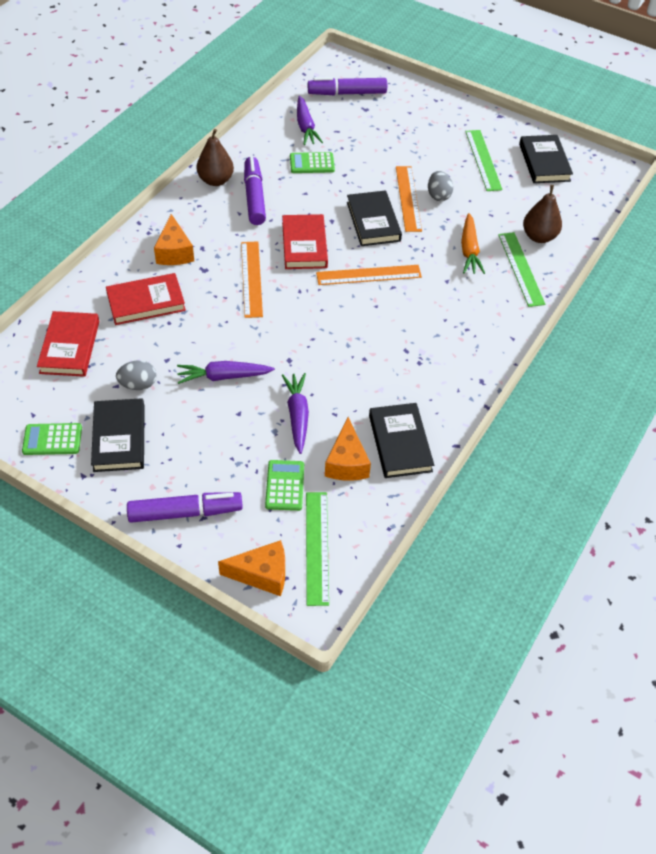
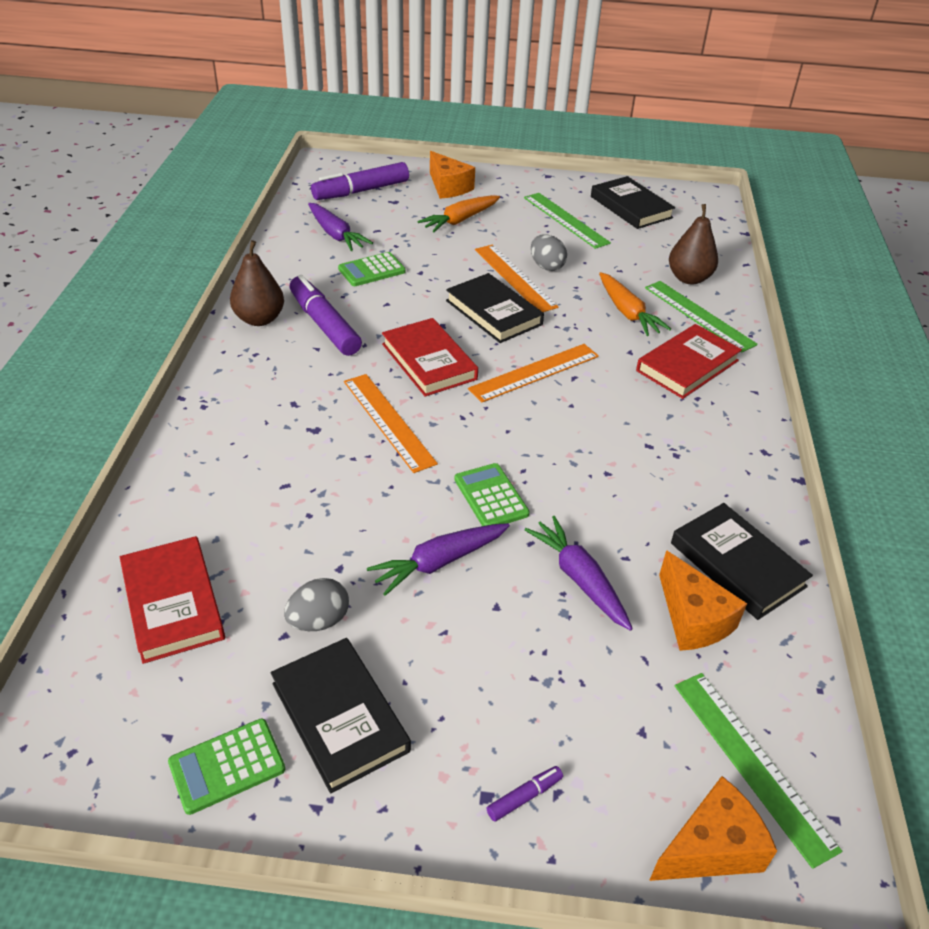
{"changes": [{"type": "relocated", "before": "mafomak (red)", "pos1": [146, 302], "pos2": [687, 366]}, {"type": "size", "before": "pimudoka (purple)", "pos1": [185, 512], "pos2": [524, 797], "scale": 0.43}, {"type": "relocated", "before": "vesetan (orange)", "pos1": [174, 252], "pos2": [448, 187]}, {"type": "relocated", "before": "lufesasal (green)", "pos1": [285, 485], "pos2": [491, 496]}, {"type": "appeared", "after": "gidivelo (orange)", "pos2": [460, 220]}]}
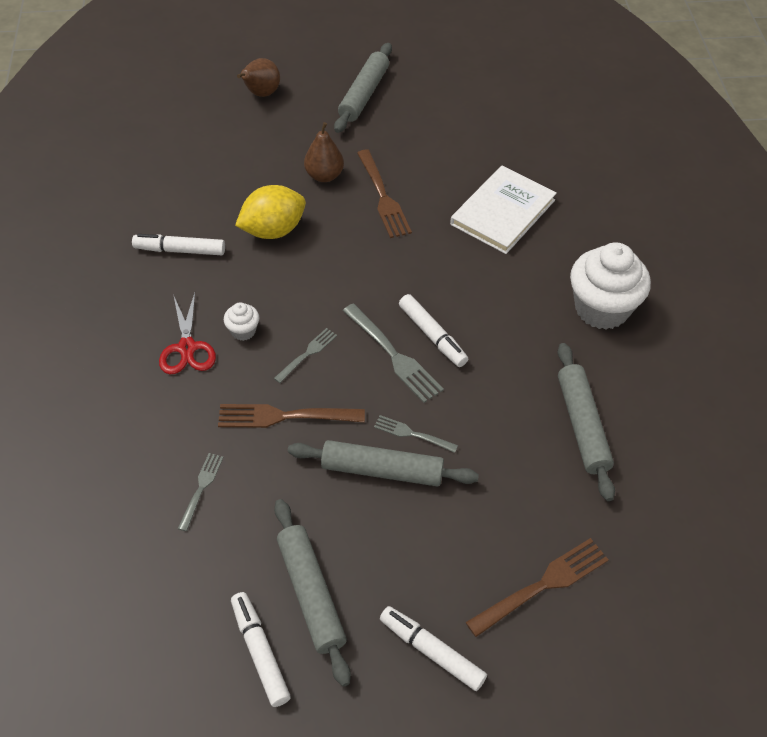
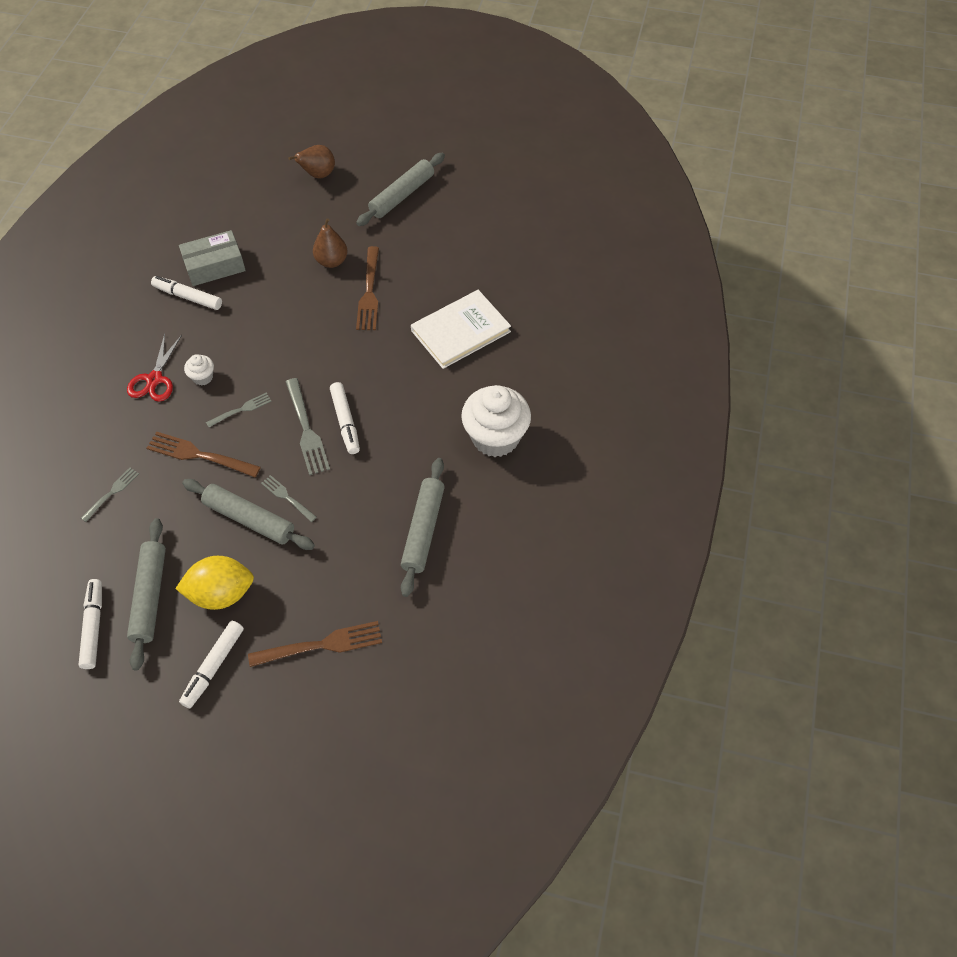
{"changes": [{"type": "relocated", "before": "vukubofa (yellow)", "pos1": [273, 230], "pos2": [221, 593]}, {"type": "spun", "before": "pimudoka (white)", "pos1": [431, 651], "pos2": [213, 666], "turn": -120}, {"type": "appeared", "after": "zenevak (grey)", "pos2": [214, 265]}]}
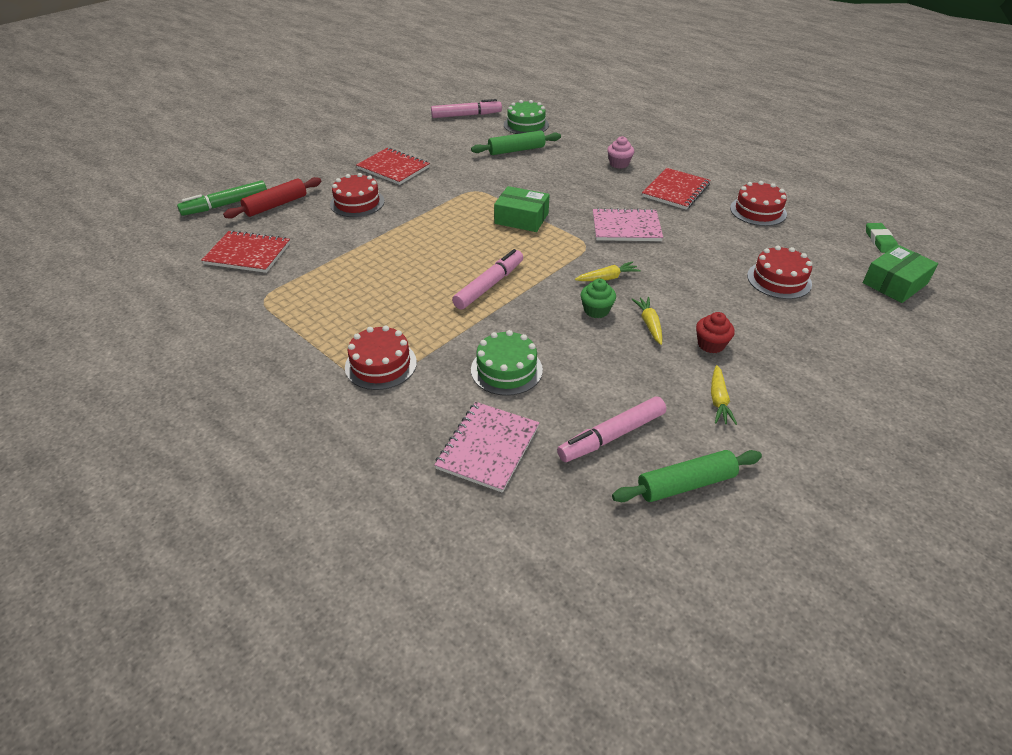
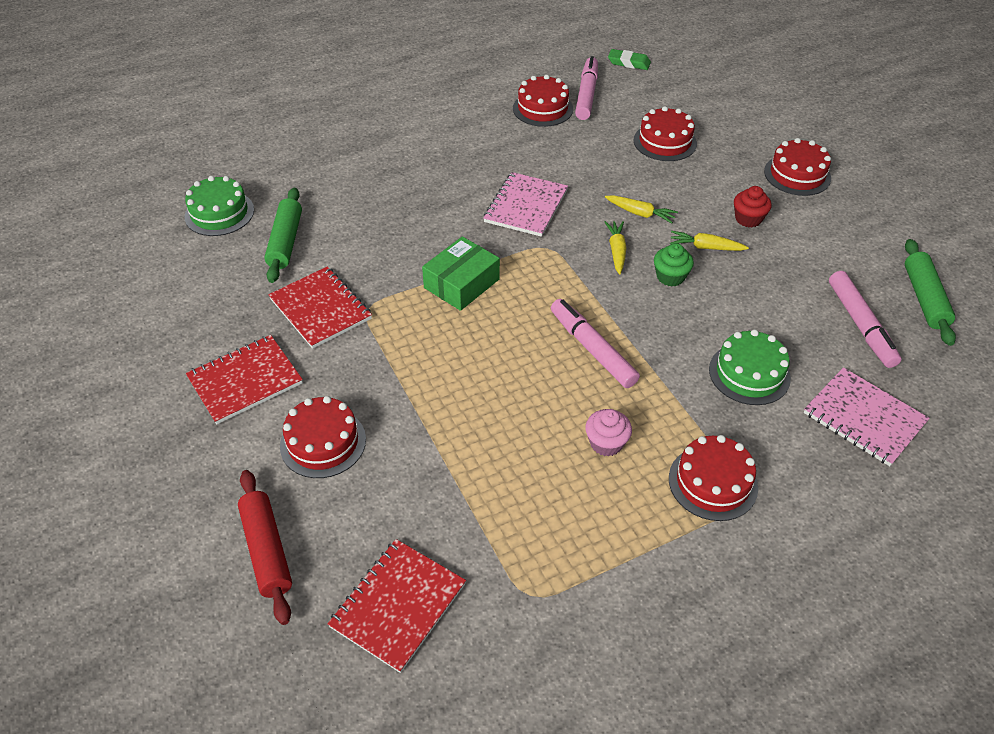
{"changes": [{"type": "missing", "before": "pimudoka (green)", "pos1": [225, 205]}, {"type": "relocated", "before": "pimudoka (pink)", "pos1": [466, 115], "pos2": [586, 94]}, {"type": "relocated", "before": "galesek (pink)", "pos1": [619, 164], "pos2": [606, 443]}, {"type": "relocated", "before": "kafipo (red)", "pos1": [675, 190], "pos2": [320, 309]}, {"type": "relocated", "before": "gidivelo (yellow)", "pos1": [718, 400], "pos2": [640, 213]}, {"type": "missing", "before": "zenevak (green)", "pos1": [894, 283]}, {"type": "appeared", "after": "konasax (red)", "pos2": [797, 175]}]}
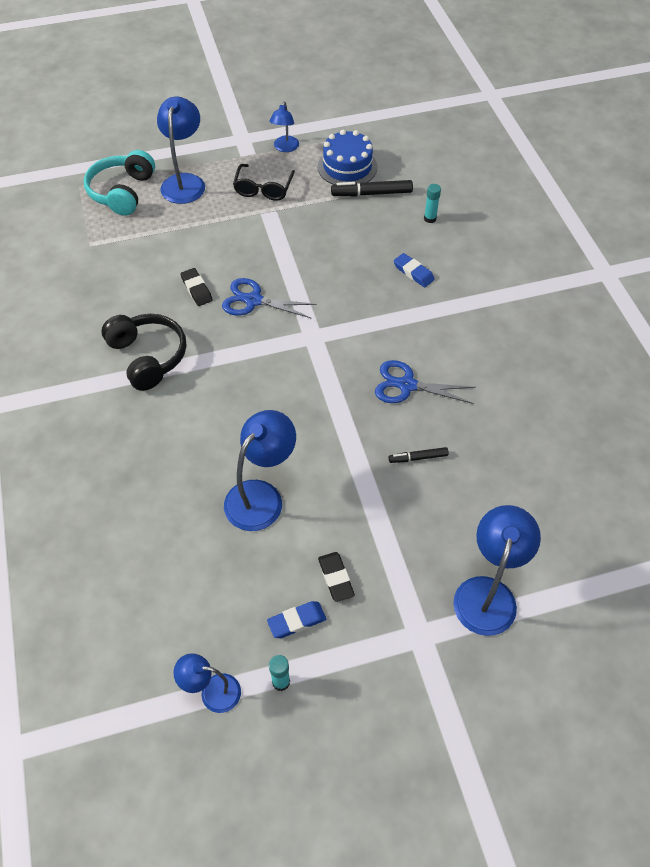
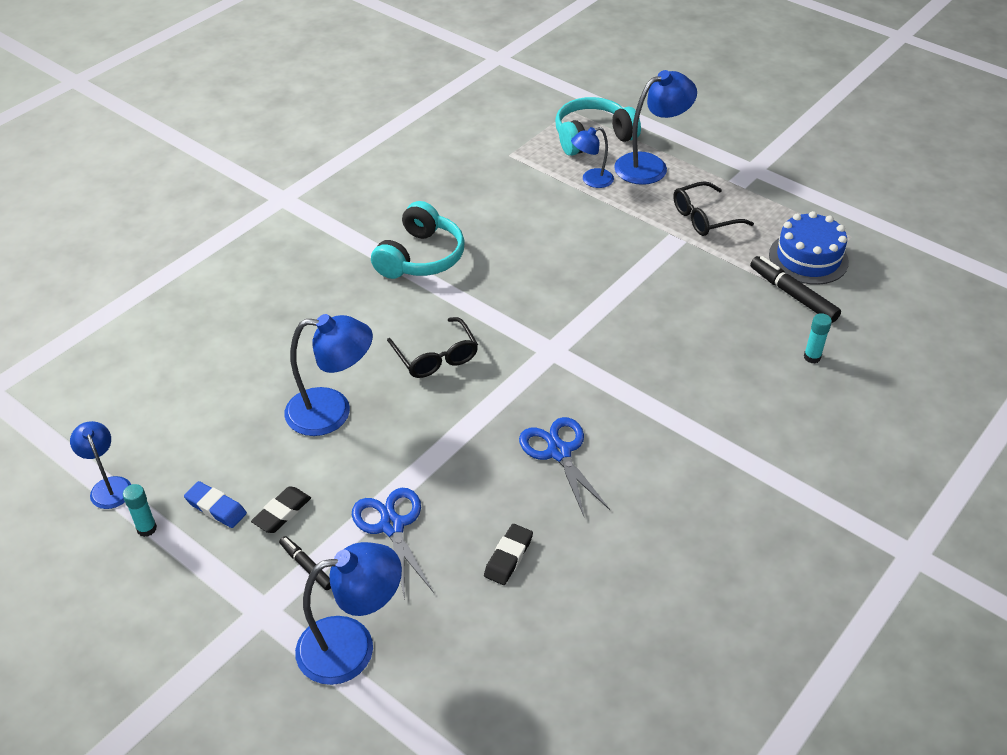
{"changes": [{"type": "colour", "before": "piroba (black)", "after": "piroba (turquoise)", "pos1": [148, 357], "pos2": [420, 257]}, {"type": "relocated", "before": "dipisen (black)", "pos1": [196, 289], "pos2": [508, 557]}, {"type": "relocated", "before": "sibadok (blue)", "pos1": [253, 300], "pos2": [392, 526]}, {"type": "relocated", "before": "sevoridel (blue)", "pos1": [285, 148], "pos2": [591, 180]}, {"type": "relocated", "before": "pimudoka (black)", "pos1": [418, 458], "pos2": [306, 566]}, {"type": "missing", "before": "dipisen (blue)", "pos1": [413, 272]}, {"type": "appeared", "after": "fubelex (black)", "pos2": [436, 357]}]}
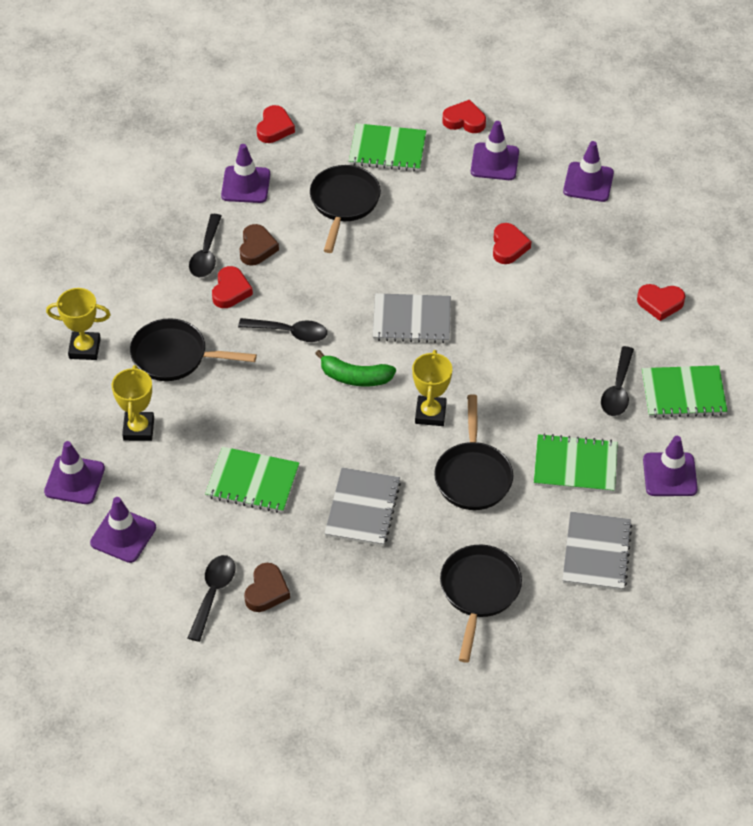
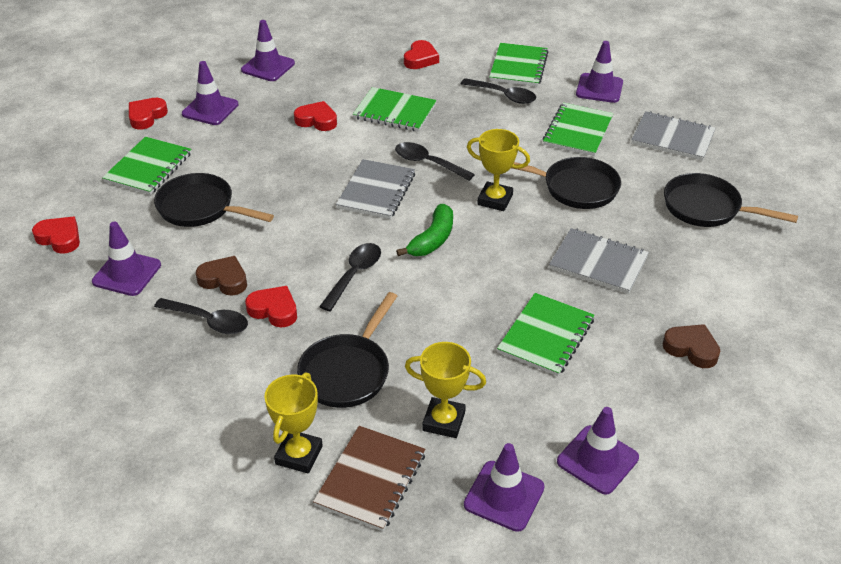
{"changes": [{"type": "relocated", "before": "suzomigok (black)", "pos1": [213, 594], "pos2": [427, 163]}, {"type": "appeared", "after": "kafipo (brown)", "pos2": [371, 479]}, {"type": "appeared", "after": "kafipo (green)", "pos2": [395, 111]}]}
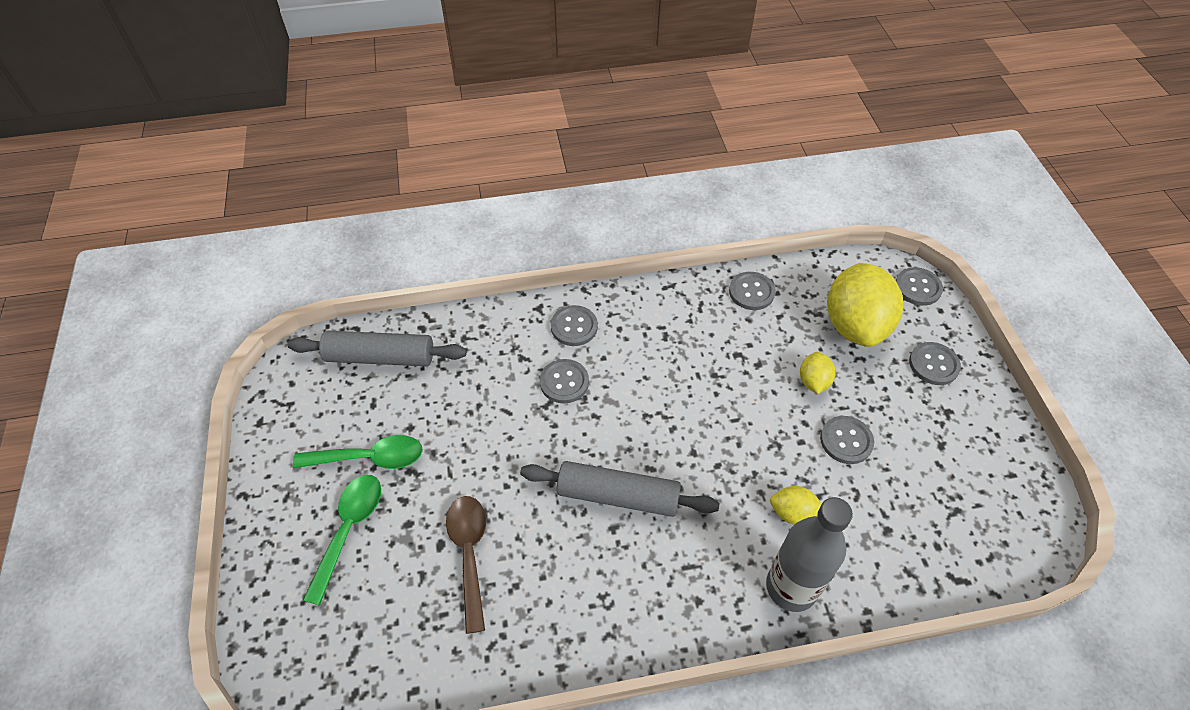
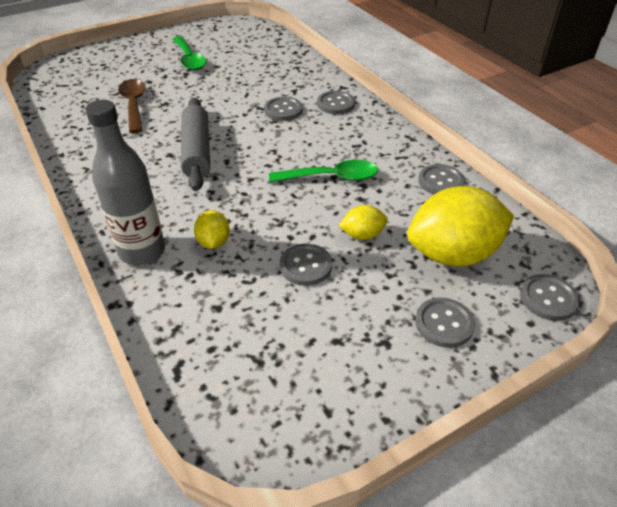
{"changes": [{"type": "missing", "before": "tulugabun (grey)", "pos1": [380, 357]}, {"type": "relocated", "before": "suzomigok (green)", "pos1": [349, 530], "pos2": [331, 177]}, {"type": "spun", "before": "suzomigok (brown)", "pos1": [469, 554], "pos2": [134, 105], "turn": -75}]}
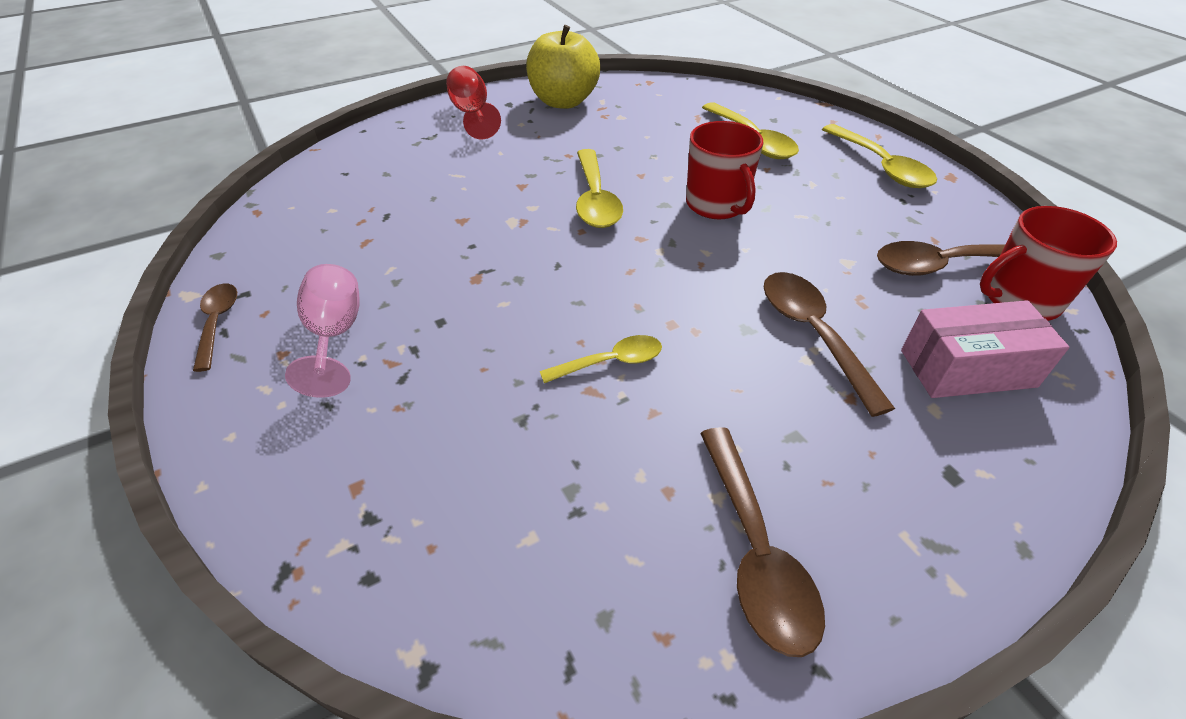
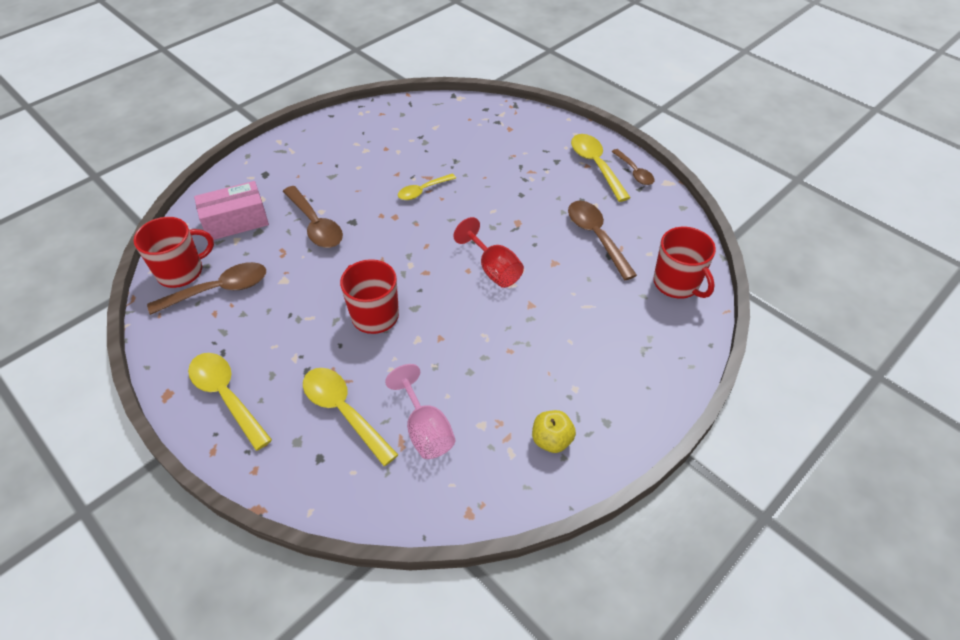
{"changes": [{"type": "relocated", "before": "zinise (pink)", "pos1": [335, 336], "pos2": [425, 430]}, {"type": "relocated", "before": "zinise (red)", "pos1": [472, 114], "pos2": [493, 269]}, {"type": "size", "before": "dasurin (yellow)", "pos1": [563, 101], "pos2": [551, 440], "scale": 0.53}, {"type": "relocated", "before": "suzomigok (yellow)", "pos1": [595, 199], "pos2": [596, 165]}, {"type": "relocated", "before": "suzomigok (brown)", "pos1": [755, 552], "pos2": [596, 237]}, {"type": "appeared", "after": "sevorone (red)", "pos2": [677, 283]}]}
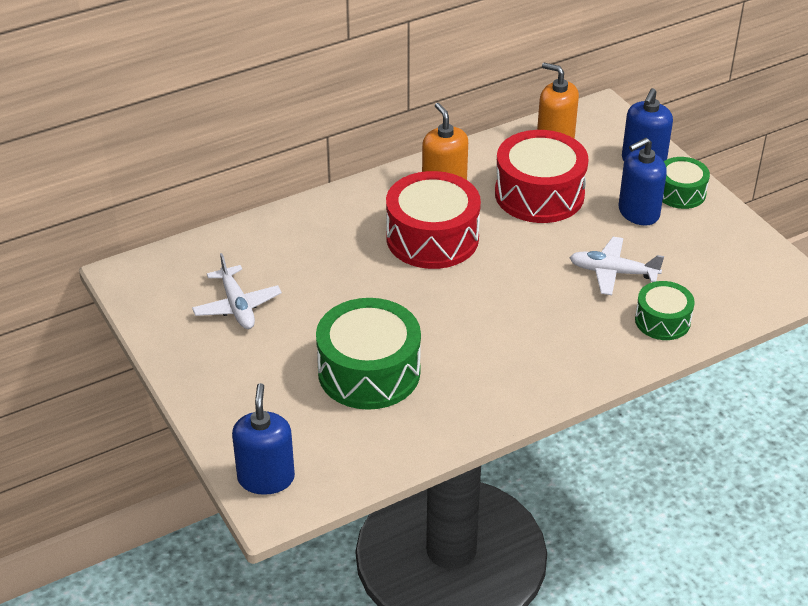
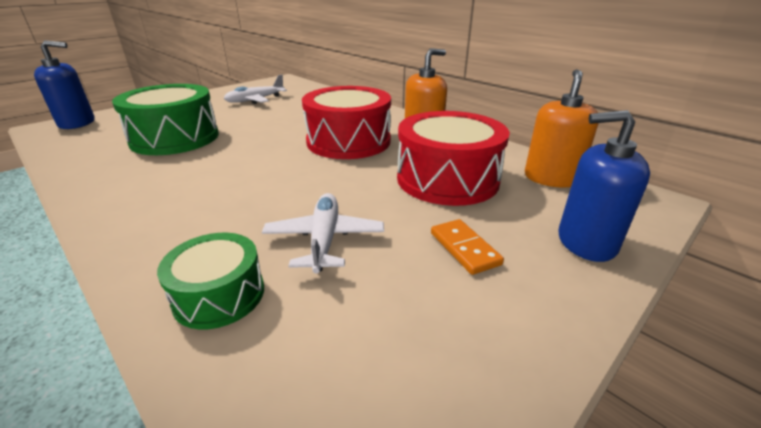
{"changes": [{"type": "exchanged", "before": "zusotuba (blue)", "after": "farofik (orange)", "pos1": [638, 212], "pos2": [464, 248]}, {"type": "missing", "before": "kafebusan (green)", "pos1": [680, 193]}]}
